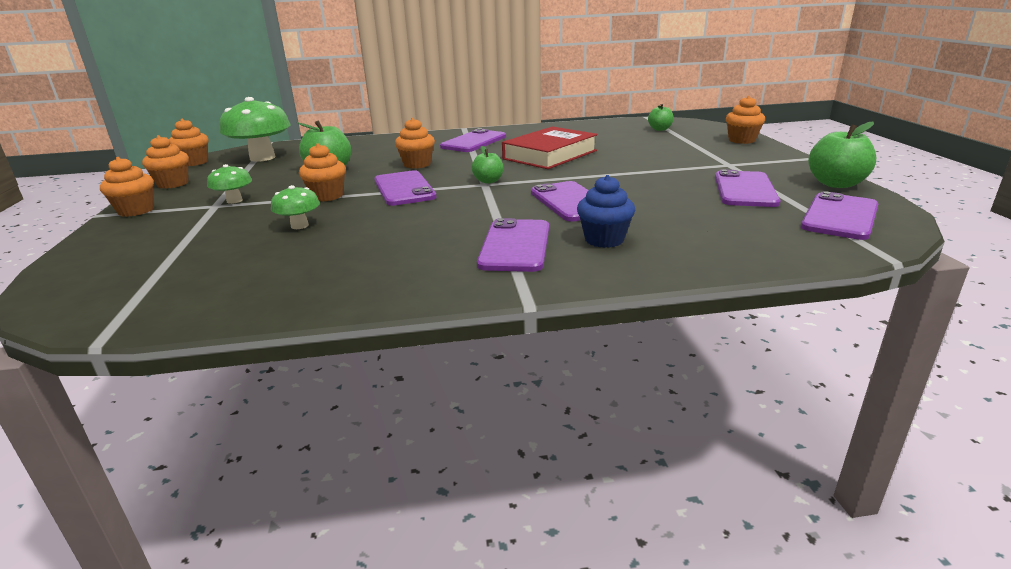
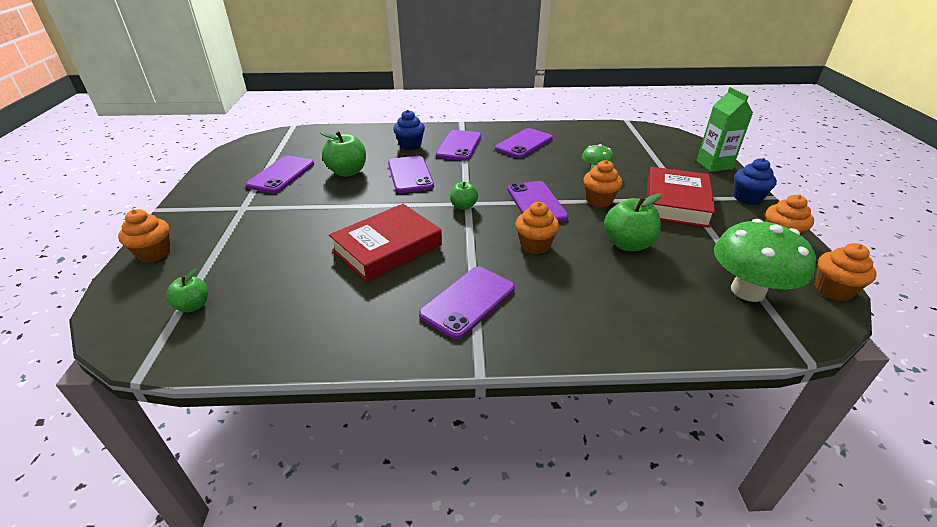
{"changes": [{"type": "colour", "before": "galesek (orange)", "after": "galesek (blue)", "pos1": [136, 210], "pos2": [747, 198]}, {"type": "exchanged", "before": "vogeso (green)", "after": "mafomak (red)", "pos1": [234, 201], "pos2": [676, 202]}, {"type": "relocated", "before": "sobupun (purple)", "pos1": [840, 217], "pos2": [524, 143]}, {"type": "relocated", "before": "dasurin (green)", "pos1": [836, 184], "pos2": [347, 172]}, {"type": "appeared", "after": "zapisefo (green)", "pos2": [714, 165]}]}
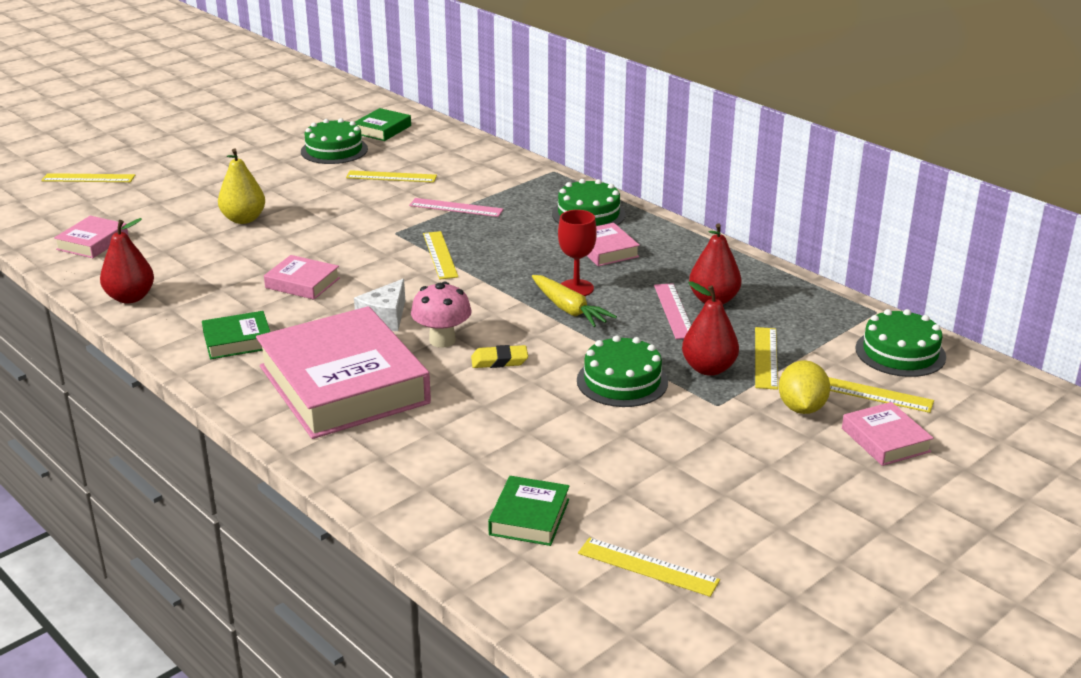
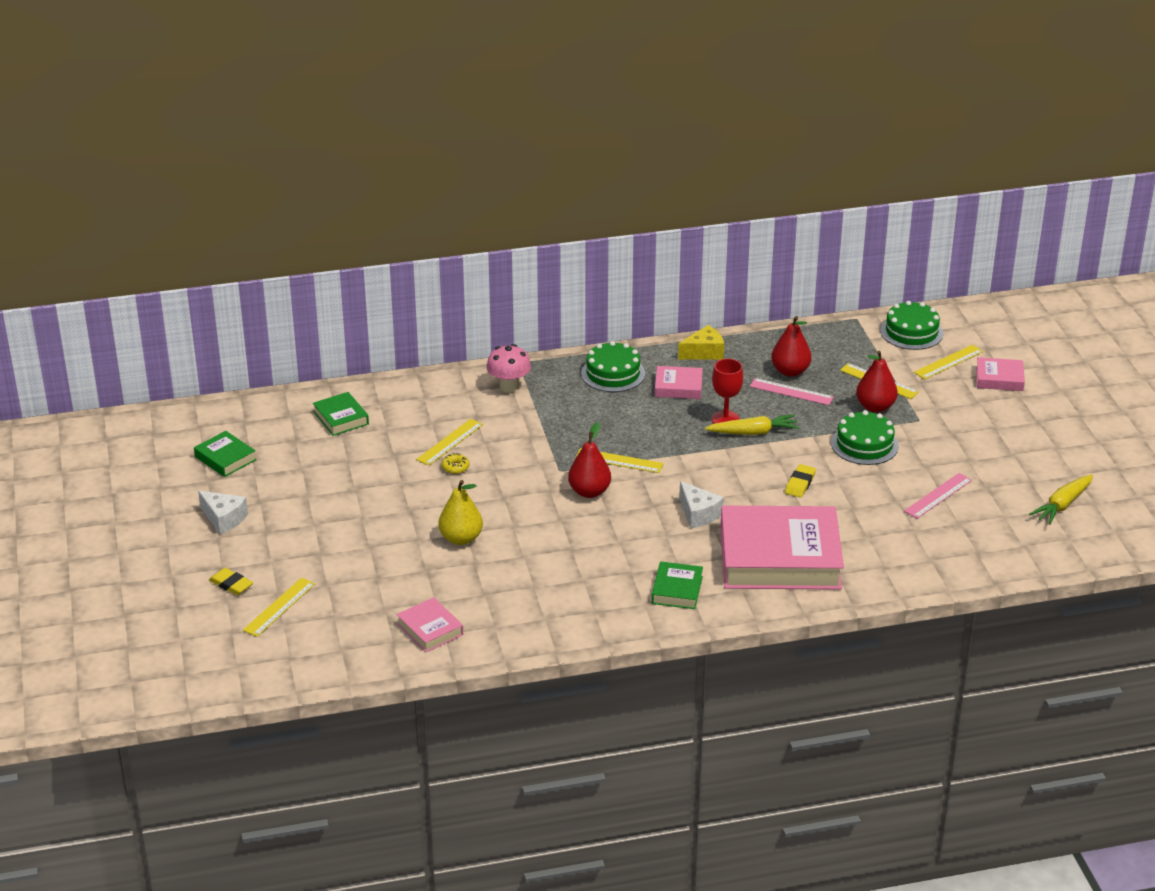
{"changes": [{"type": "relocated", "before": "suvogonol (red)", "pos1": [130, 298], "pos2": [589, 492]}, {"type": "missing", "before": "mafomak (pink)", "pos1": [302, 283]}, {"type": "missing", "before": "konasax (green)", "pos1": [334, 150]}, {"type": "relocated", "before": "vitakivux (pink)", "pos1": [456, 207], "pos2": [938, 496]}, {"type": "relocated", "before": "vogeso (pink)", "pos1": [442, 340], "pos2": [509, 387]}, {"type": "relocated", "before": "mafomak (green)", "pos1": [529, 517], "pos2": [225, 458]}, {"type": "exchanged", "before": "vitakivux (yellow)", "after": "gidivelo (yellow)", "pos1": [648, 567], "pos2": [1062, 505]}, {"type": "missing", "before": "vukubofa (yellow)", "pos1": [801, 408]}, {"type": "appeared", "after": "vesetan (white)", "pos2": [224, 519]}, {"type": "appeared", "after": "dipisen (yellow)", "pos2": [231, 584]}, {"type": "appeared", "after": "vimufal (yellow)", "pos2": [455, 467]}, {"type": "appeared", "after": "vesetan (yellow)", "pos2": [704, 352]}]}
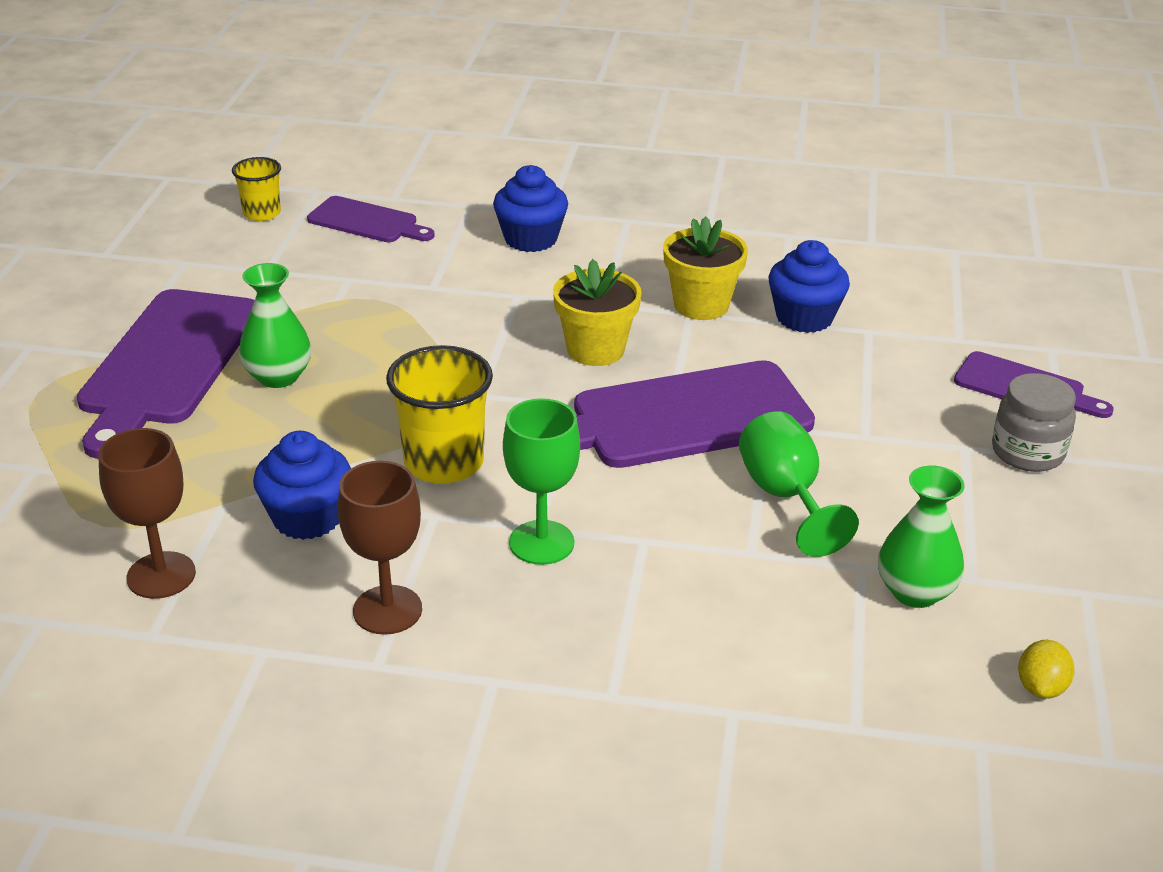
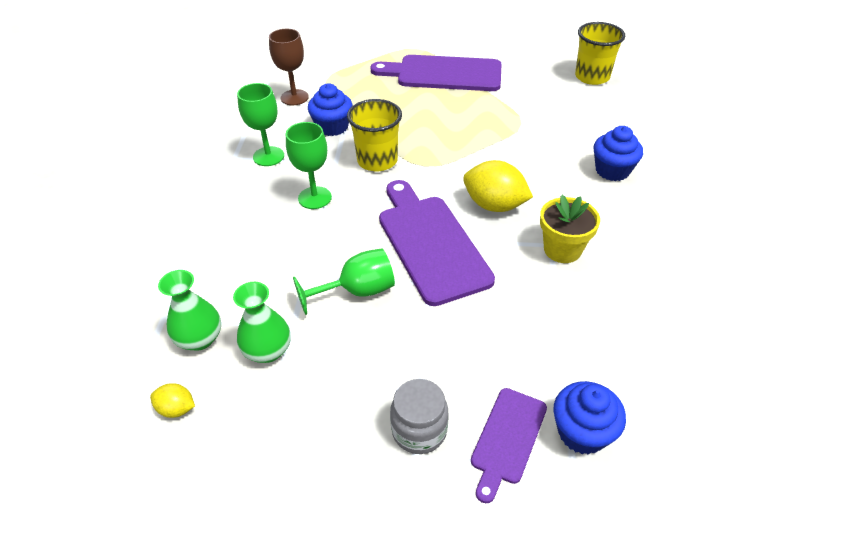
{"changes": [{"type": "size", "before": "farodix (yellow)", "pos1": [262, 213], "pos2": [592, 77], "scale": 1.69}, {"type": "relocated", "before": "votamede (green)", "pos1": [278, 376], "pos2": [200, 339]}, {"type": "missing", "before": "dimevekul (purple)", "pos1": [367, 222]}, {"type": "colour", "before": "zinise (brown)", "after": "zinise (green)", "pos1": [387, 610], "pos2": [268, 156]}, {"type": "exchanged", "before": "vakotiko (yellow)", "after": "vukubofa (yellow)", "pos1": [595, 350], "pos2": [494, 205]}, {"type": "relocated", "before": "galesek (blue)", "pos1": [804, 317], "pos2": [582, 432]}]}
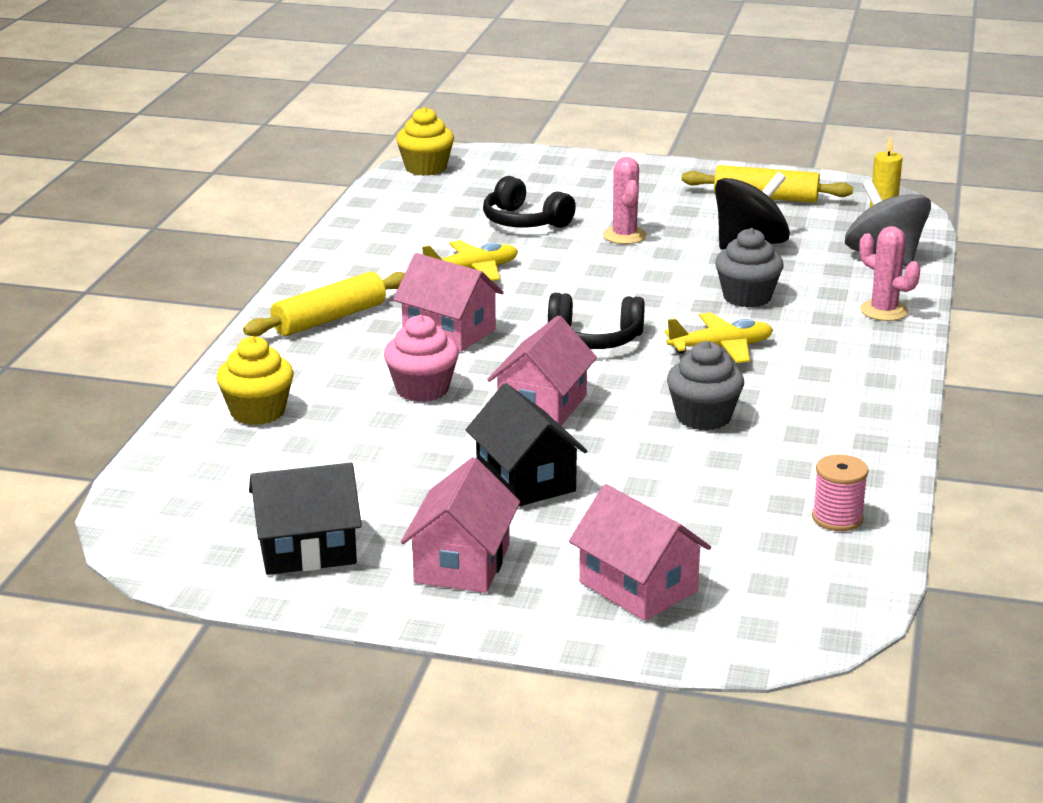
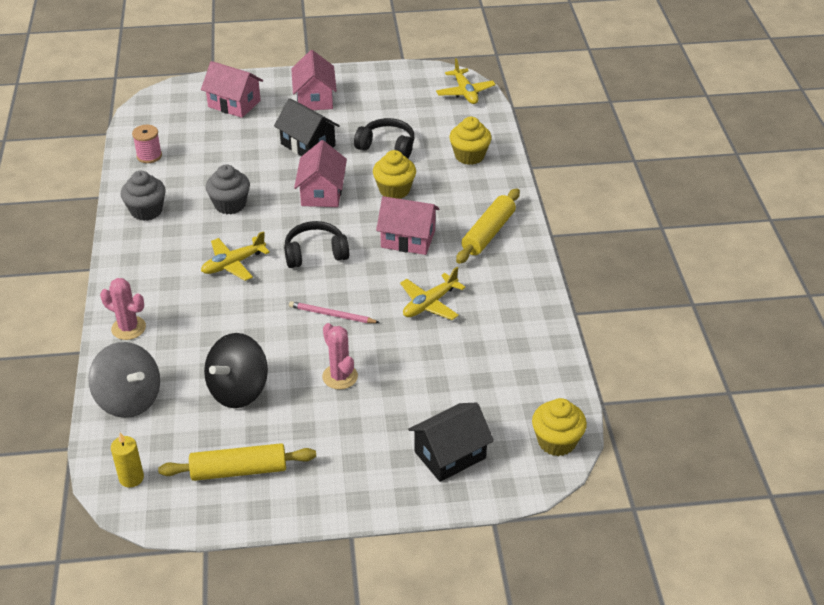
{"changes": [{"type": "relocated", "before": "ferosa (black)", "pos1": [307, 550], "pos2": [450, 455]}, {"type": "colour", "before": "galesek (pink)", "after": "galesek (yellow)", "pos1": [422, 389], "pos2": [394, 190]}, {"type": "relocated", "before": "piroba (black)", "pos1": [524, 221], "pos2": [387, 146]}, {"type": "relocated", "before": "galesek (grey)", "pos1": [747, 297], "pos2": [146, 211]}, {"type": "appeared", "after": "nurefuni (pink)", "pos2": [332, 315]}, {"type": "appeared", "after": "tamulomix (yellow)", "pos2": [465, 92]}]}
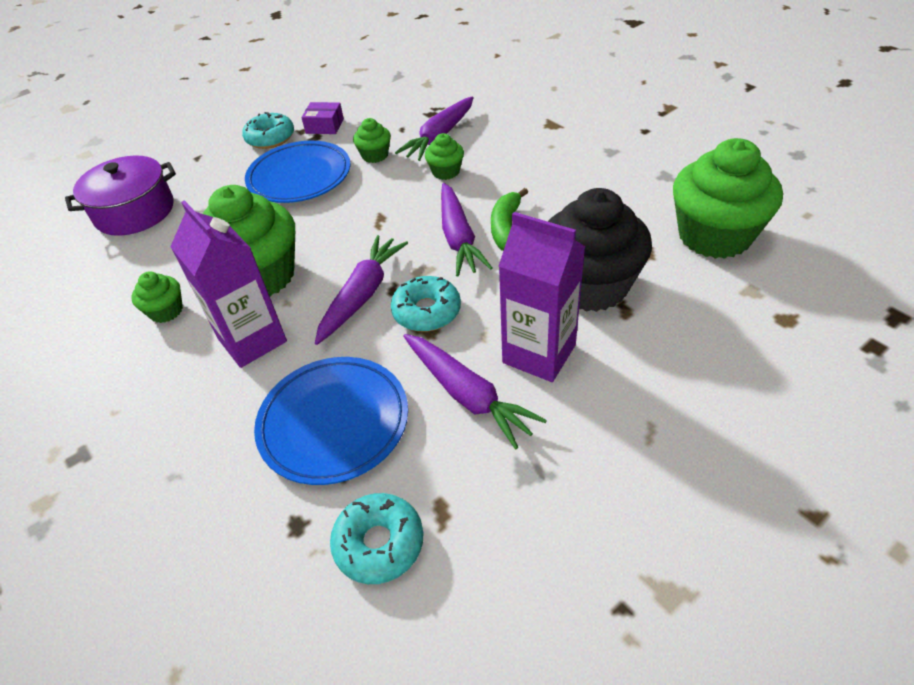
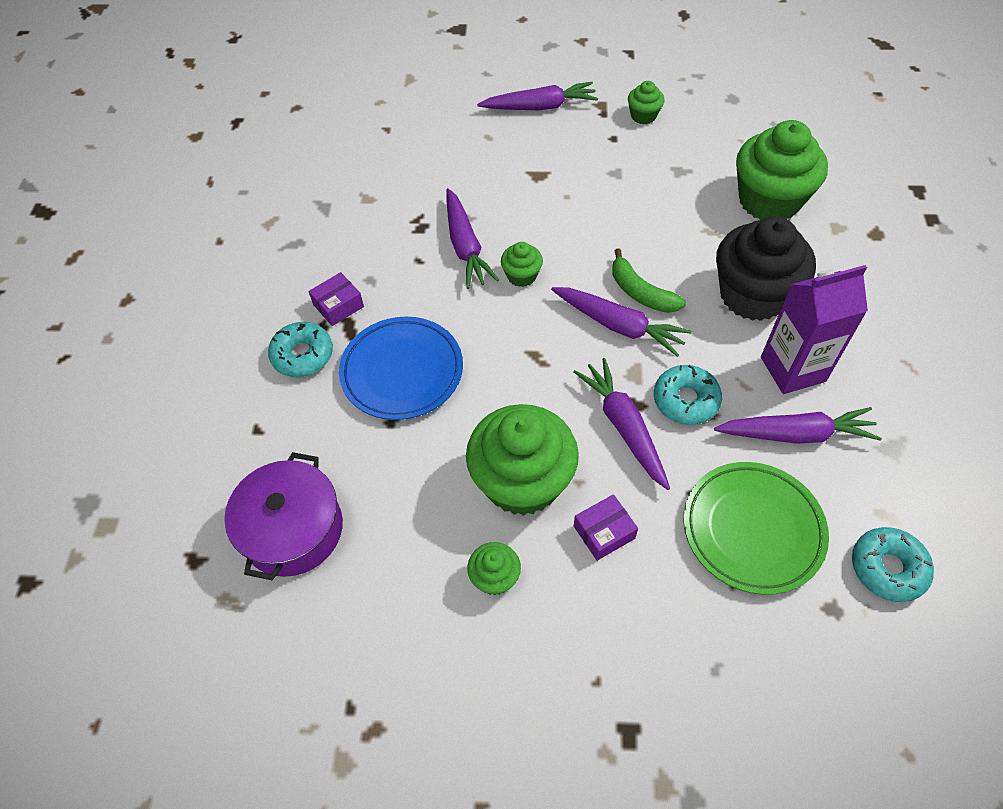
{"changes": [{"type": "exchanged", "before": "zapisefo (purple)", "after": "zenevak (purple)", "pos1": [252, 340], "pos2": [604, 532]}, {"type": "colour", "before": "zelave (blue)", "after": "zelave (green)", "pos1": [334, 423], "pos2": [752, 529]}, {"type": "relocated", "before": "galesek (green)", "pos1": [375, 155], "pos2": [643, 116]}, {"type": "appeared", "after": "gidivelo (purple)", "pos2": [540, 107]}]}
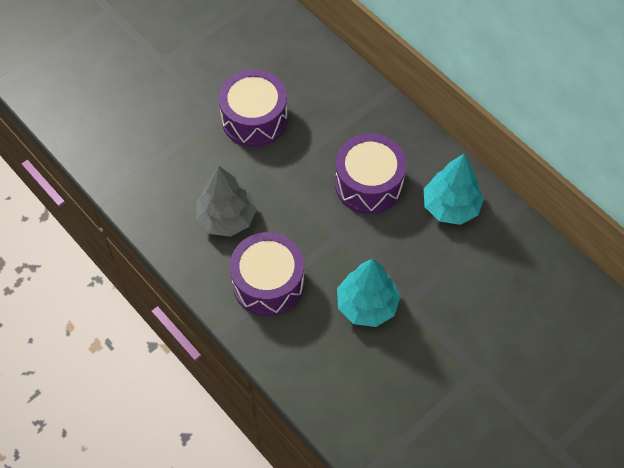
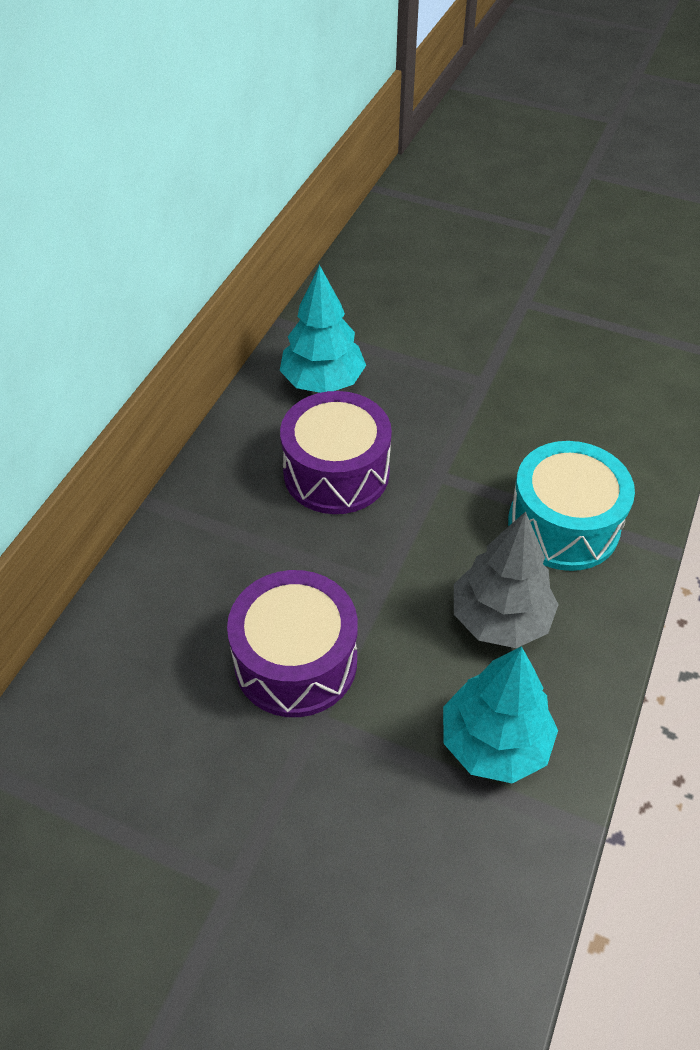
{"changes": [{"type": "colour", "before": "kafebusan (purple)", "after": "kafebusan (turquoise)", "pos1": [268, 283], "pos2": [563, 525]}, {"type": "relocated", "before": "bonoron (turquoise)", "pos1": [367, 305], "pos2": [494, 742]}]}
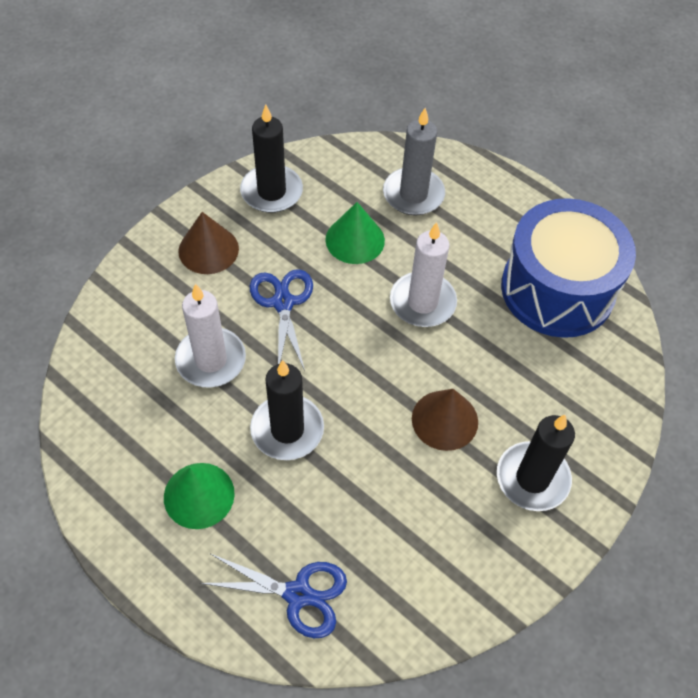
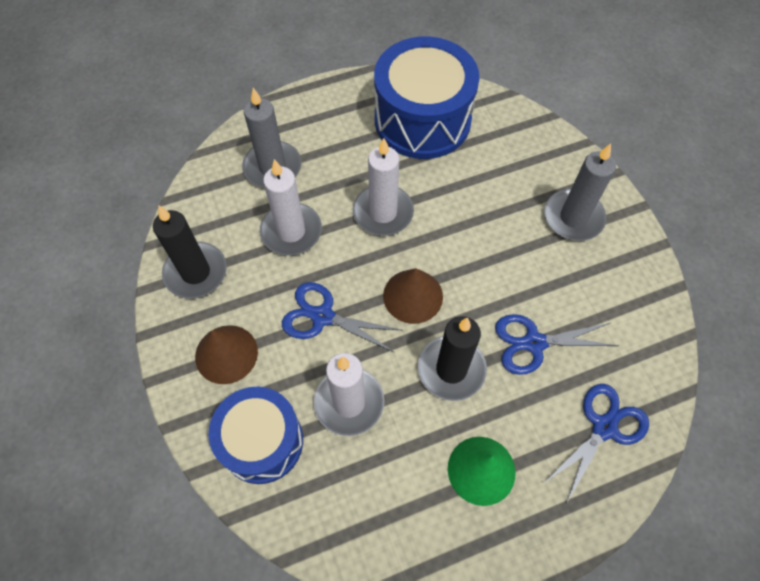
{"changes": [{"type": "exchanged", "before": "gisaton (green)", "after": "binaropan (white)", "pos1": [355, 240], "pos2": [291, 231]}, {"type": "relocated", "before": "gisaton (brown)", "pos1": [445, 420], "pos2": [413, 296]}, {"type": "colour", "before": "binaropan (black)", "after": "binaropan (grey)", "pos1": [532, 478], "pos2": [573, 217]}, {"type": "appeared", "after": "kafebusan (blue)", "pos2": [262, 441]}, {"type": "appeared", "after": "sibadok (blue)", "pos2": [534, 343]}]}
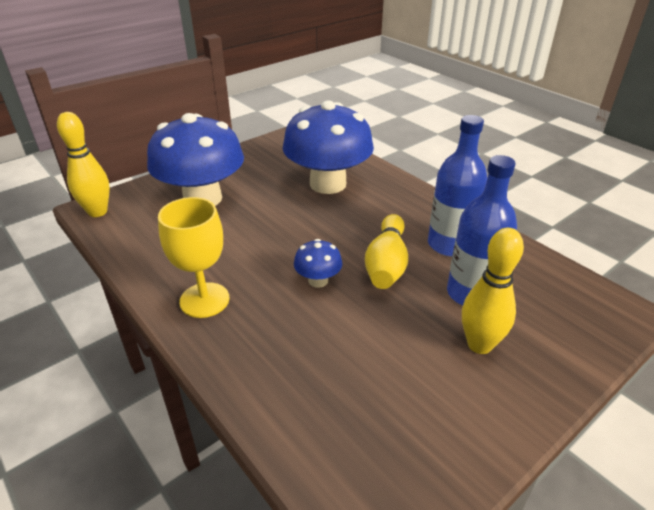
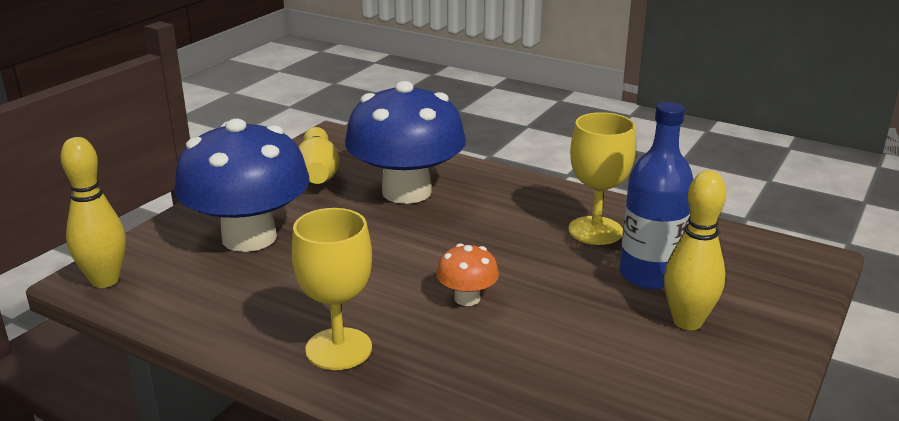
{"changes": [{"type": "colour", "before": "vogeso (blue)", "after": "vogeso (orange)", "pos1": [318, 280], "pos2": [467, 298]}, {"type": "relocated", "before": "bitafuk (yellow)", "pos1": [386, 264], "pos2": [317, 172]}, {"type": "exchanged", "before": "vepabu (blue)", "after": "zinise (yellow)", "pos1": [449, 244], "pos2": [595, 231]}]}
